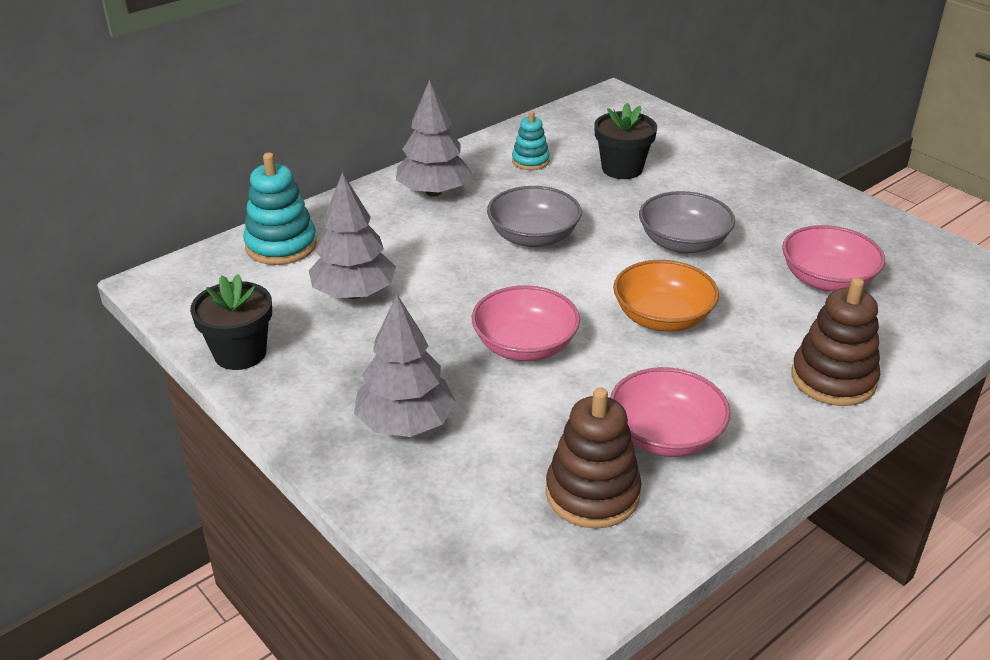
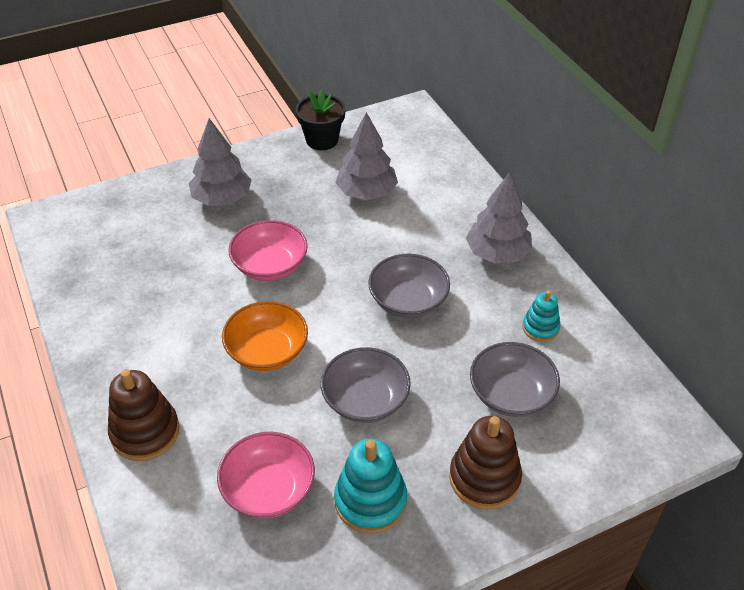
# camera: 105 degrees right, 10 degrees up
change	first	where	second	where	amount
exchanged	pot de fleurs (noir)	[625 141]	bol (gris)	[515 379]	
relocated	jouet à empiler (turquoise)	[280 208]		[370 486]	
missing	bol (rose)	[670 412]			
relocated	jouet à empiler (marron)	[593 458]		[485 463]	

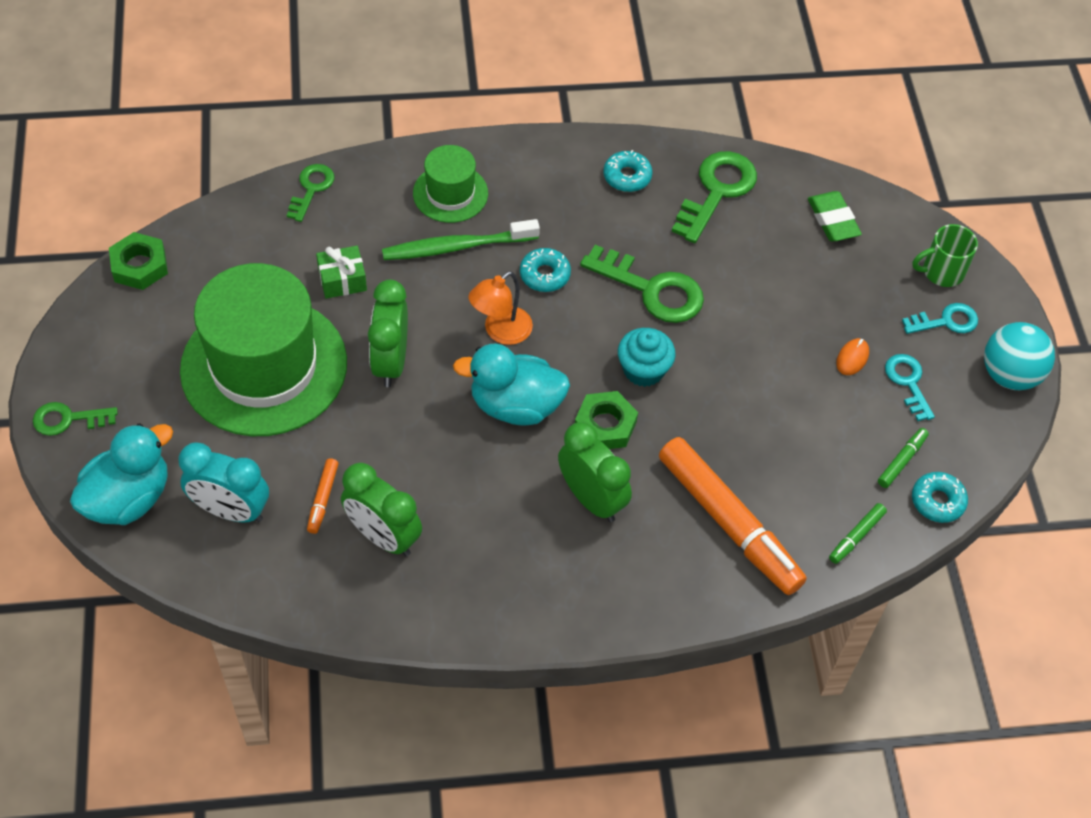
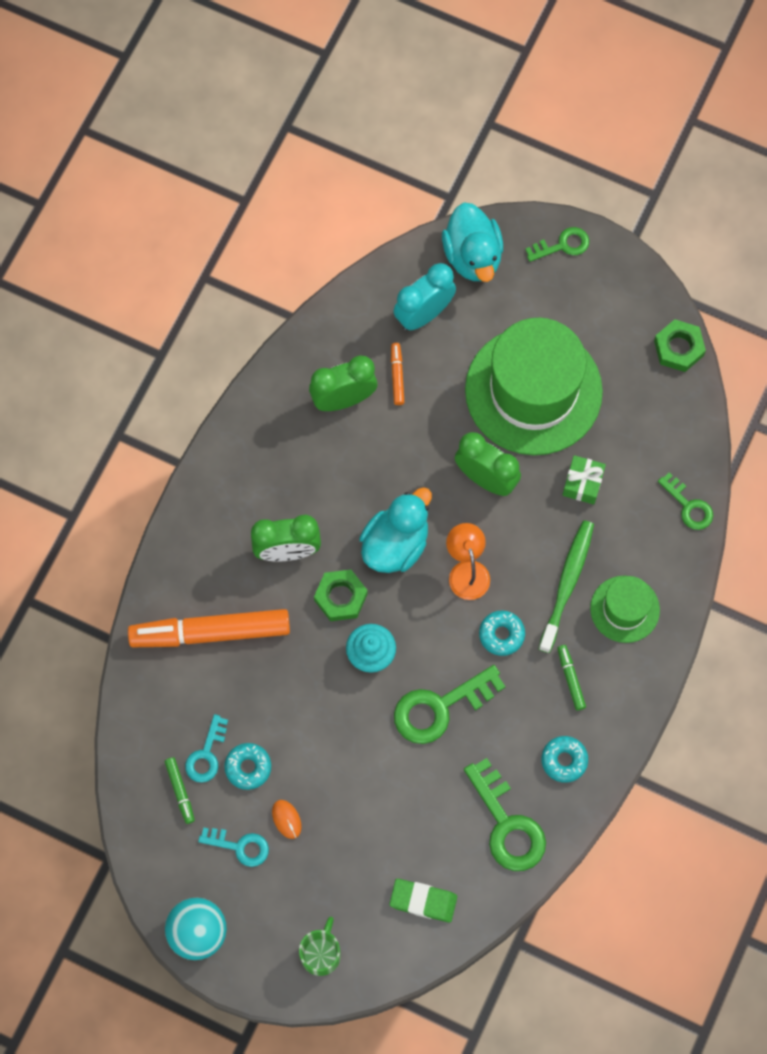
# camera: 125 degrees right, 15 degrees up
change	first	where	second	where	amount
relocated	clé (turquoise)	[940 318]		[206 748]	
spun	clé (vert)	[75 419]		[557 244]	45 degrees clockwise
spun	feutre (orange)	[323 496]		[397 374]	45 degrees clockwise
relocated	beignet (turquoise)	[940 497]		[247 766]	
relocated	feutre (vert)	[858 533]		[572 678]	

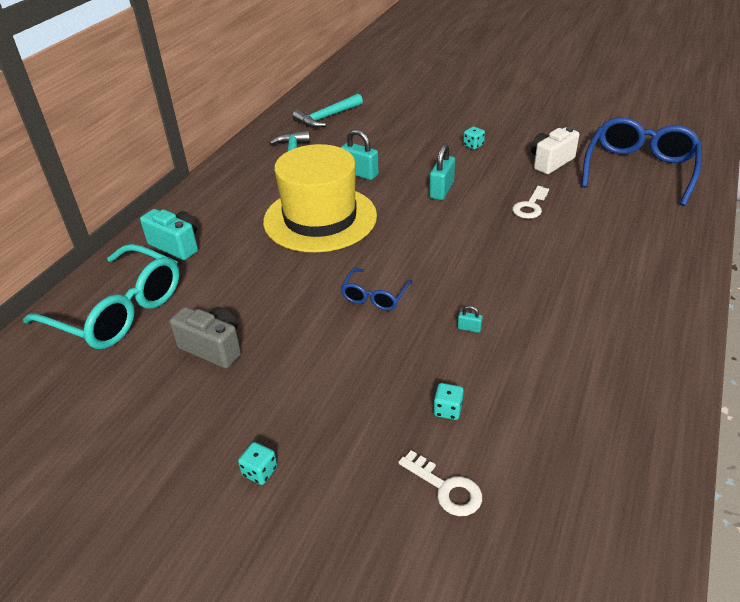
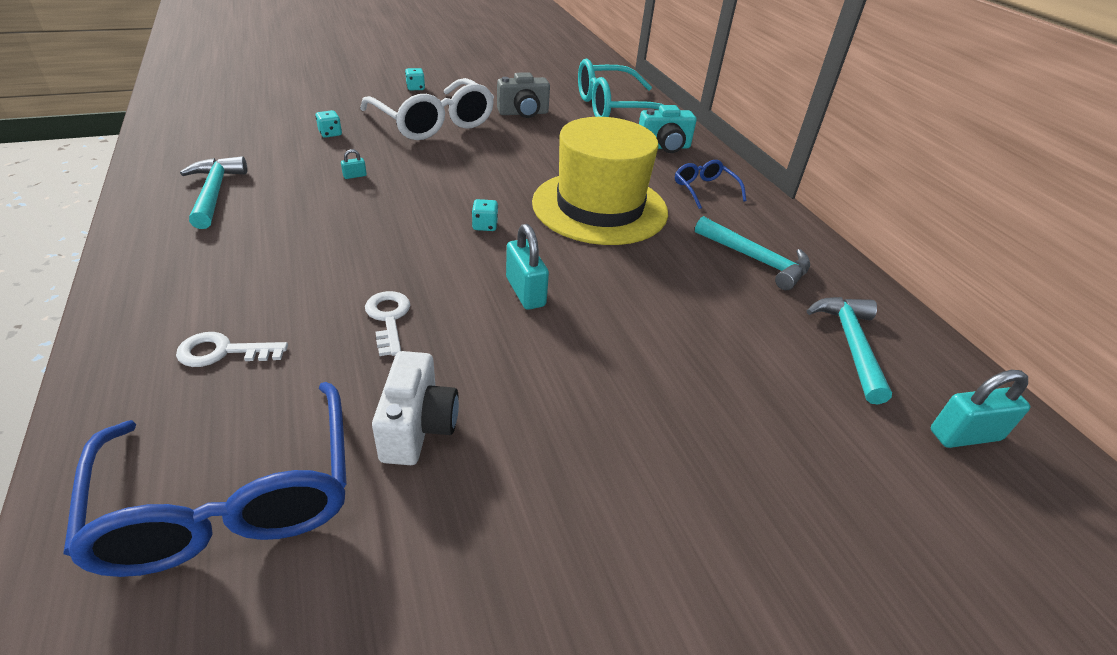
# camera: 130 degrees right, 0 degrees up
change	first	where	second	where	amount
relocated	dé (turquoise)	[474 138]		[485 215]	
relocated	cadenas (turquoise)	[360 154]		[981 409]	
relocated	lunettes (bleu)	[377 289]		[711 184]	
relocated	clé (blanc)	[440 483]		[232 349]	
appeared			lunettes (blanc)	[427 109]	
appeared			marteau (turquoise)	[213 192]	

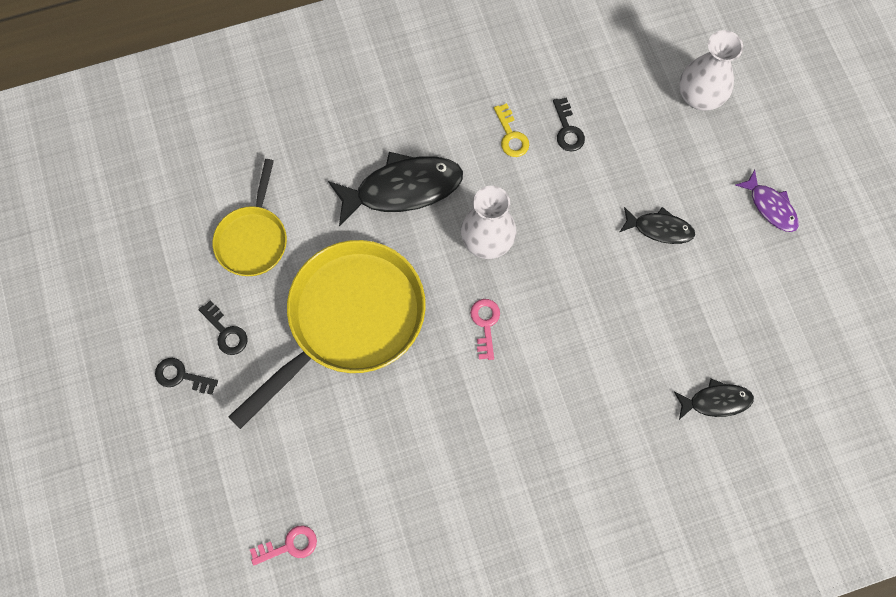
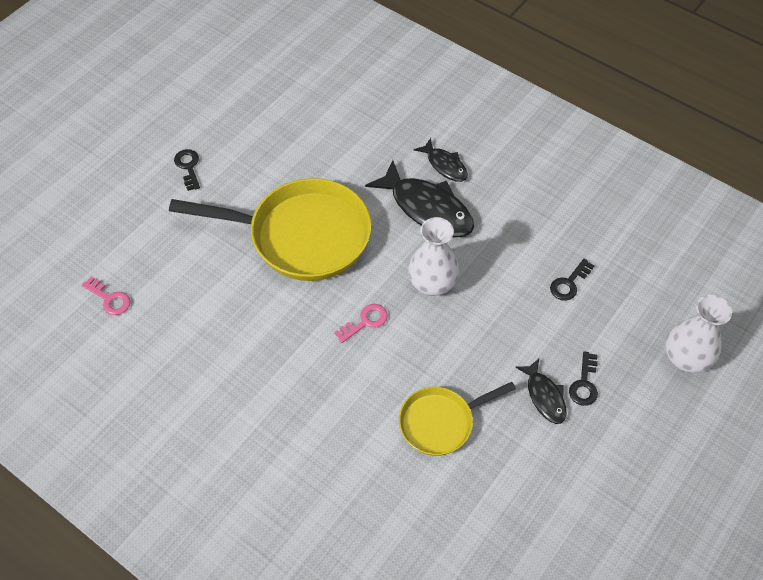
# camera: 55 degrees right, 15 degrees down
change	first	where	second	where	amount
missing	clé (jaune)	[511 130]			
relocated	poêle (jaune)	[250 217]		[457 419]	
missing	poisson (violet)	[767 201]			
relocated	clé (noir)	[223 327]		[583 379]	
relocated	poisson (noir)	[714 399]		[441 160]	

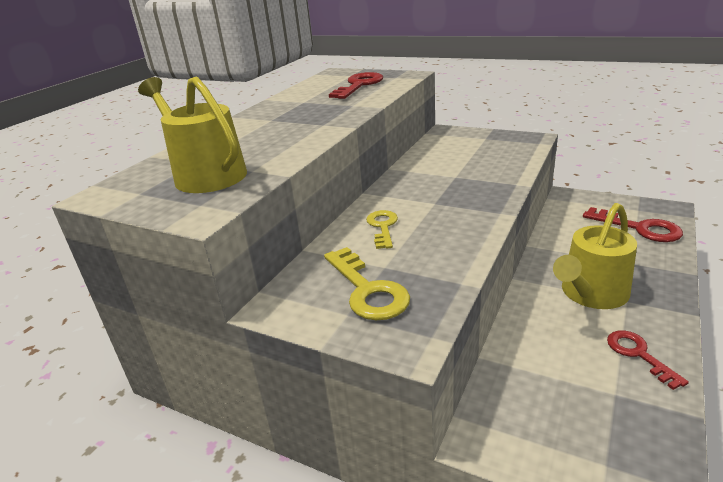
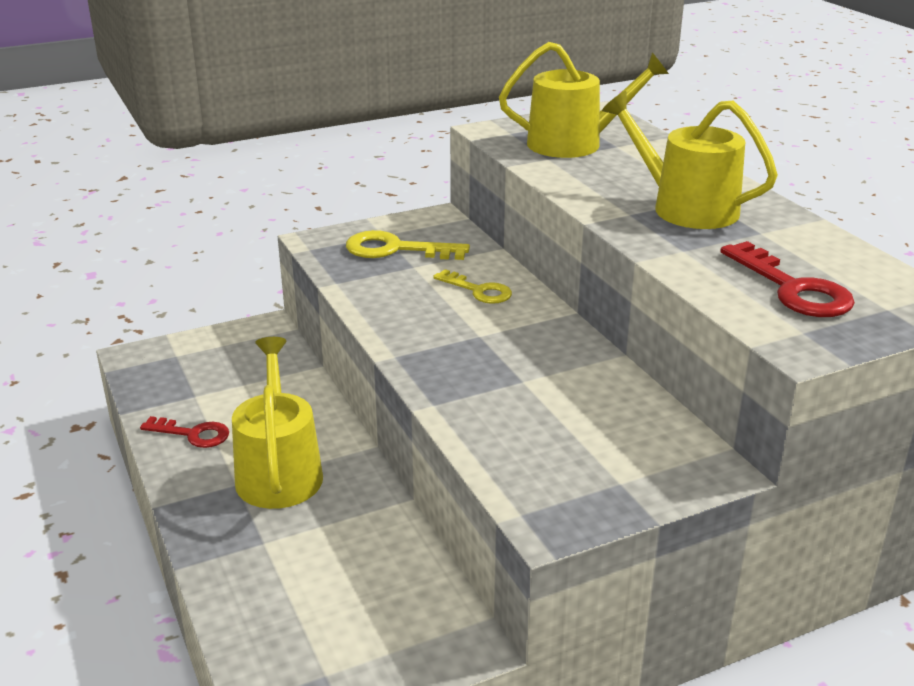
# camera: 125 degrees right, 0 degrees up
change	first	where	second	where	amount
missing	clé (rouge)	[633 224]			
appeared			arrosoir (jaune)	[690 160]	

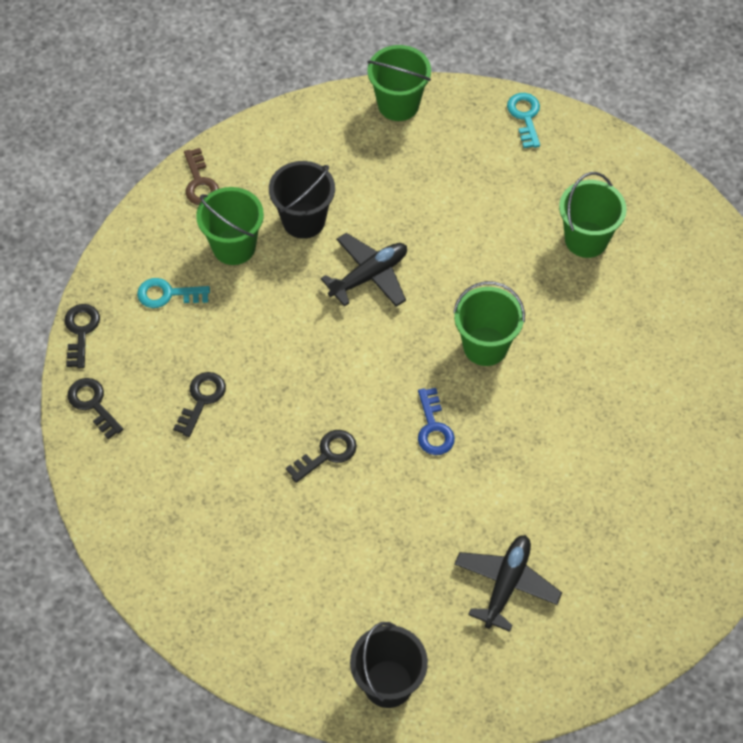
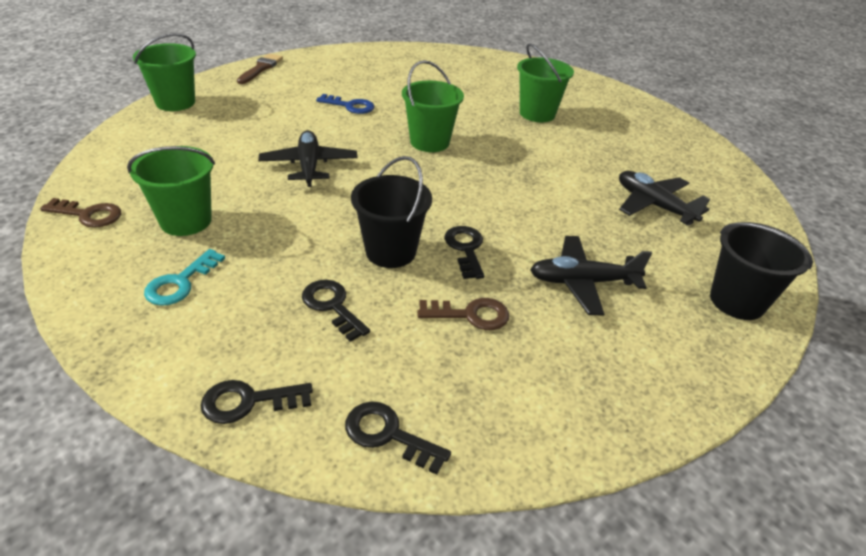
# camera: 65 degrees left, 20 degrees down
change	first	where	second	where	amount
exchanged	clé (turquoise)	[523 120]	pinceau (marron)	[260 68]	
relocated	seau (noir)	[302 200]		[391 212]	
relocated	seau (vert)	[593 215]		[545 82]	
relocated	clé (noir)	[82 336]		[398 438]	
relocated	clé (bleu)	[436 421]		[345 104]	
appeared			avion (noir)	[591 276]	
appeared			clé (marron)	[463 314]	

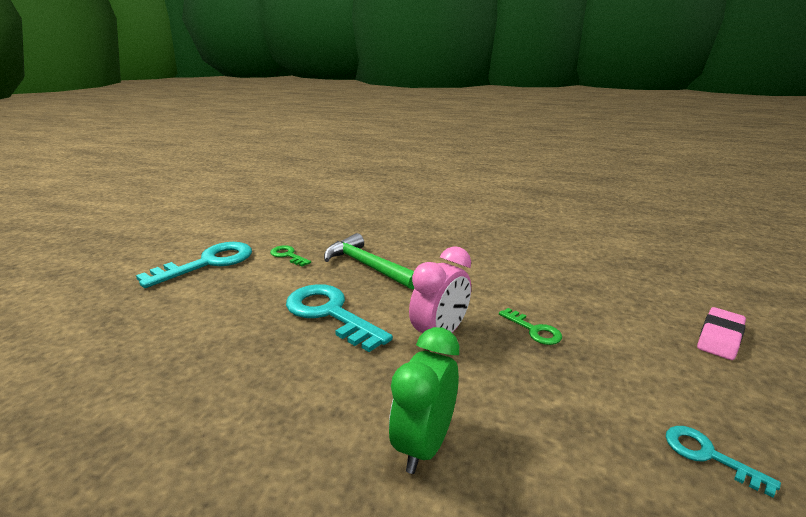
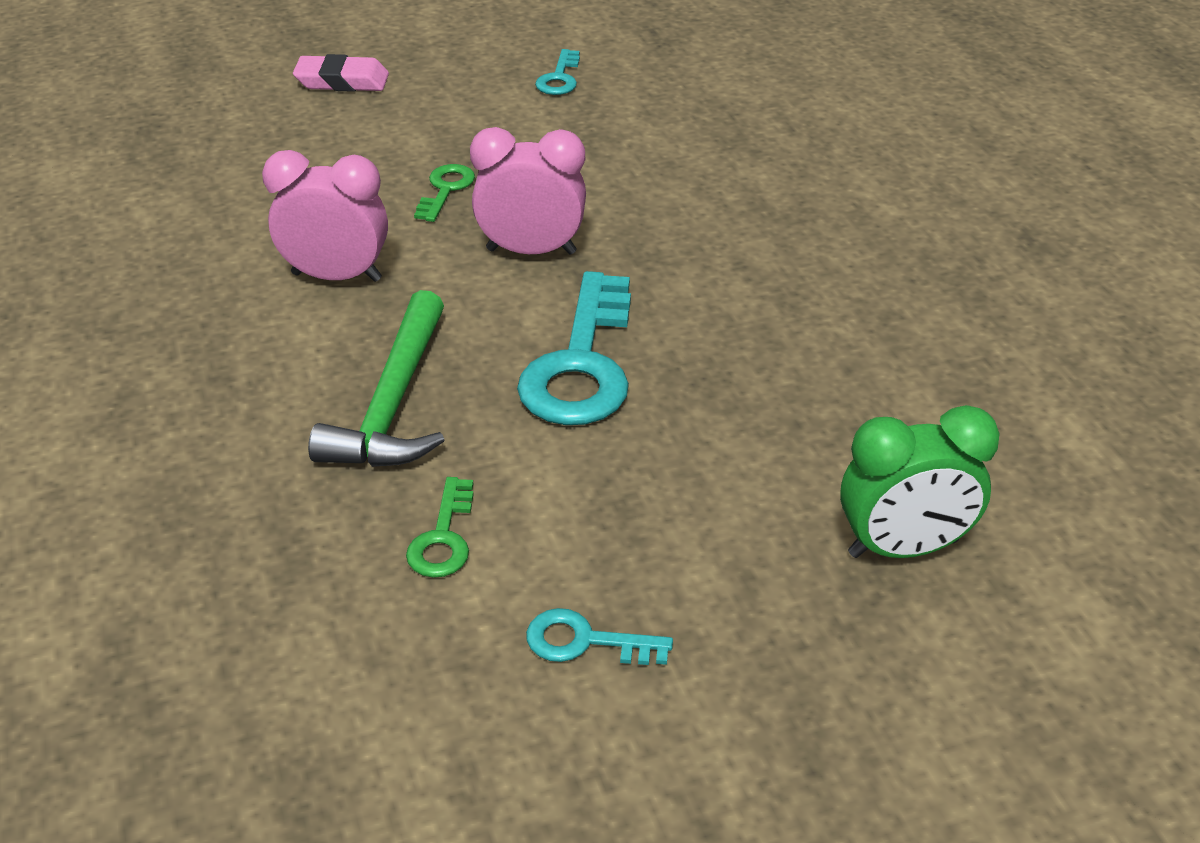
# camera: 125 degrees left, 15 degrees up
change	first	where	second	where	amount
size	clé (turquoise)	[194 265]		[599 636]	x0.50
relocated	réveil (vert)	[424 400]		[920 481]	
appeared			réveil (rose)	[325 216]	

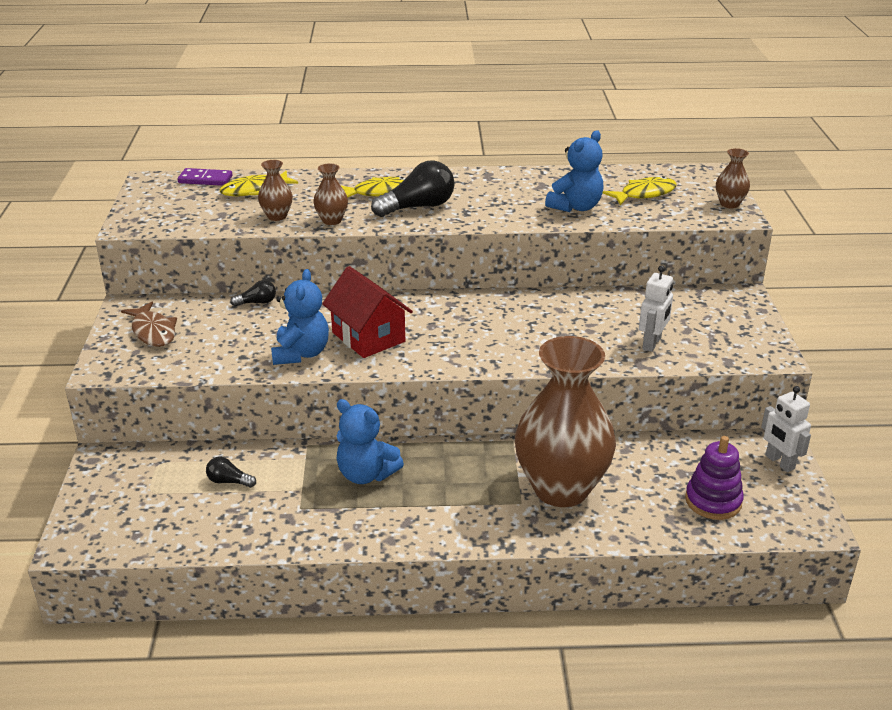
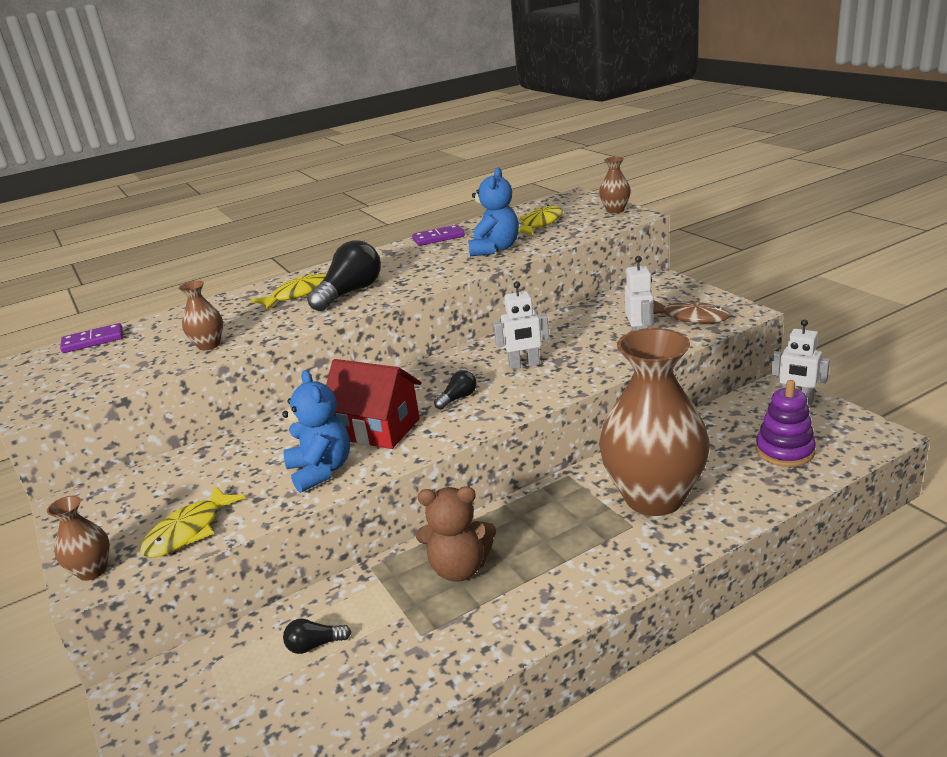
# camera: 25 degrees left, 5 degrees down
change	first	where	second	where	amount
relocated	vase (marron)	[330 194]		[78 538]	
relocated	poisson (jaune)	[259 183]		[192 521]	
relocated	ampoule (noir)	[253 293]		[455 389]	
relocated	poisson (marron)	[149 324]		[692 311]	
colour	ours en peluche (bleu)	[370 441]	ours en peluche (marron)	[456 534]	
appeared			domino (violet)	[438 235]	
appeared			robot (blanc)	[521 325]	

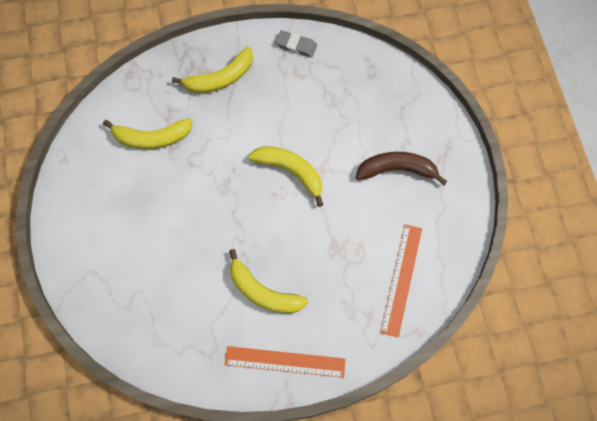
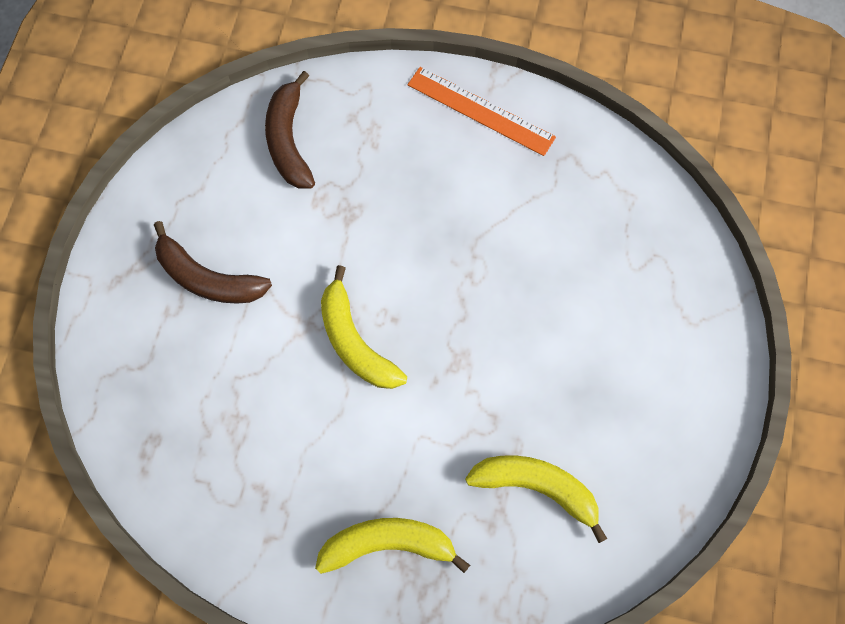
# camera: 155 degrees left, 0 degrees up
change	first	where	second	where	amount
missing	gomme (gris)	[296 44]			
exchanged	règle (orange)	[401 280]	banane (marron)	[290 130]	
missing	banane (jaune)	[268 281]			

